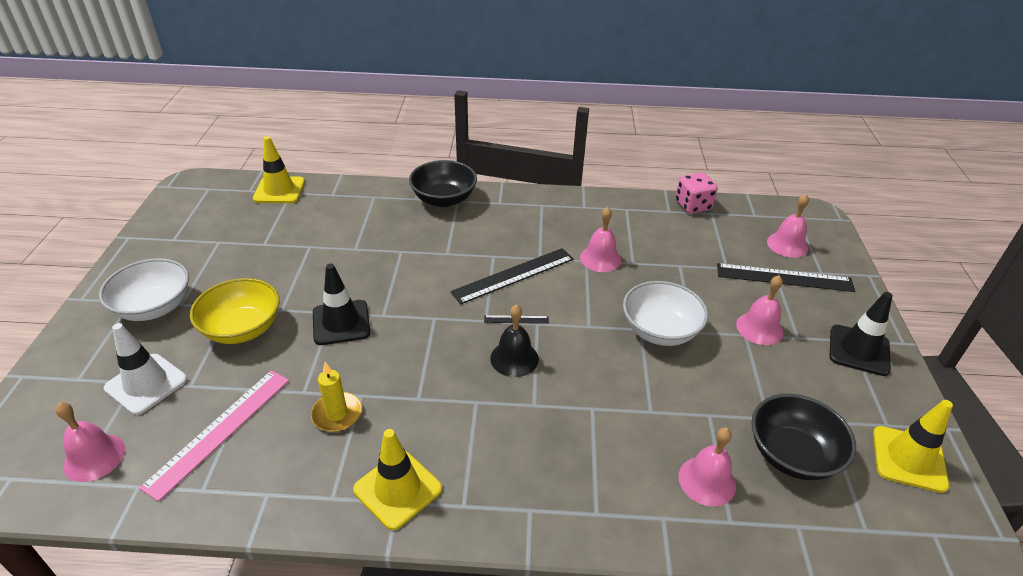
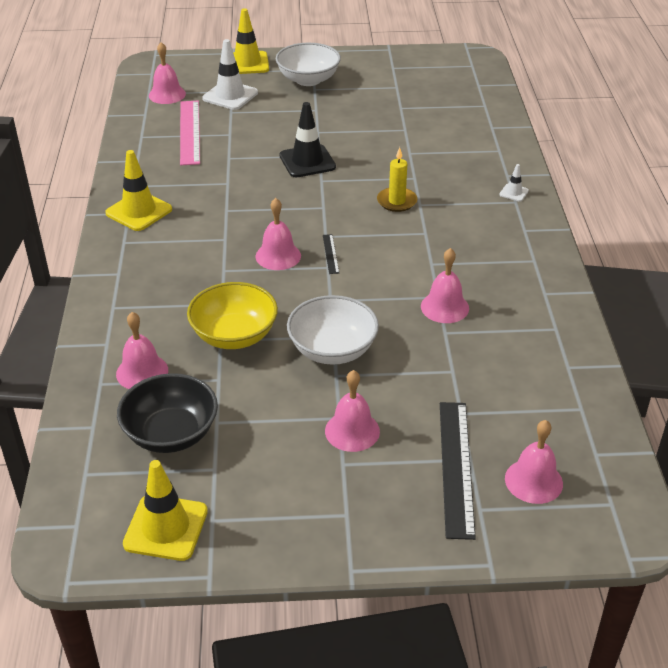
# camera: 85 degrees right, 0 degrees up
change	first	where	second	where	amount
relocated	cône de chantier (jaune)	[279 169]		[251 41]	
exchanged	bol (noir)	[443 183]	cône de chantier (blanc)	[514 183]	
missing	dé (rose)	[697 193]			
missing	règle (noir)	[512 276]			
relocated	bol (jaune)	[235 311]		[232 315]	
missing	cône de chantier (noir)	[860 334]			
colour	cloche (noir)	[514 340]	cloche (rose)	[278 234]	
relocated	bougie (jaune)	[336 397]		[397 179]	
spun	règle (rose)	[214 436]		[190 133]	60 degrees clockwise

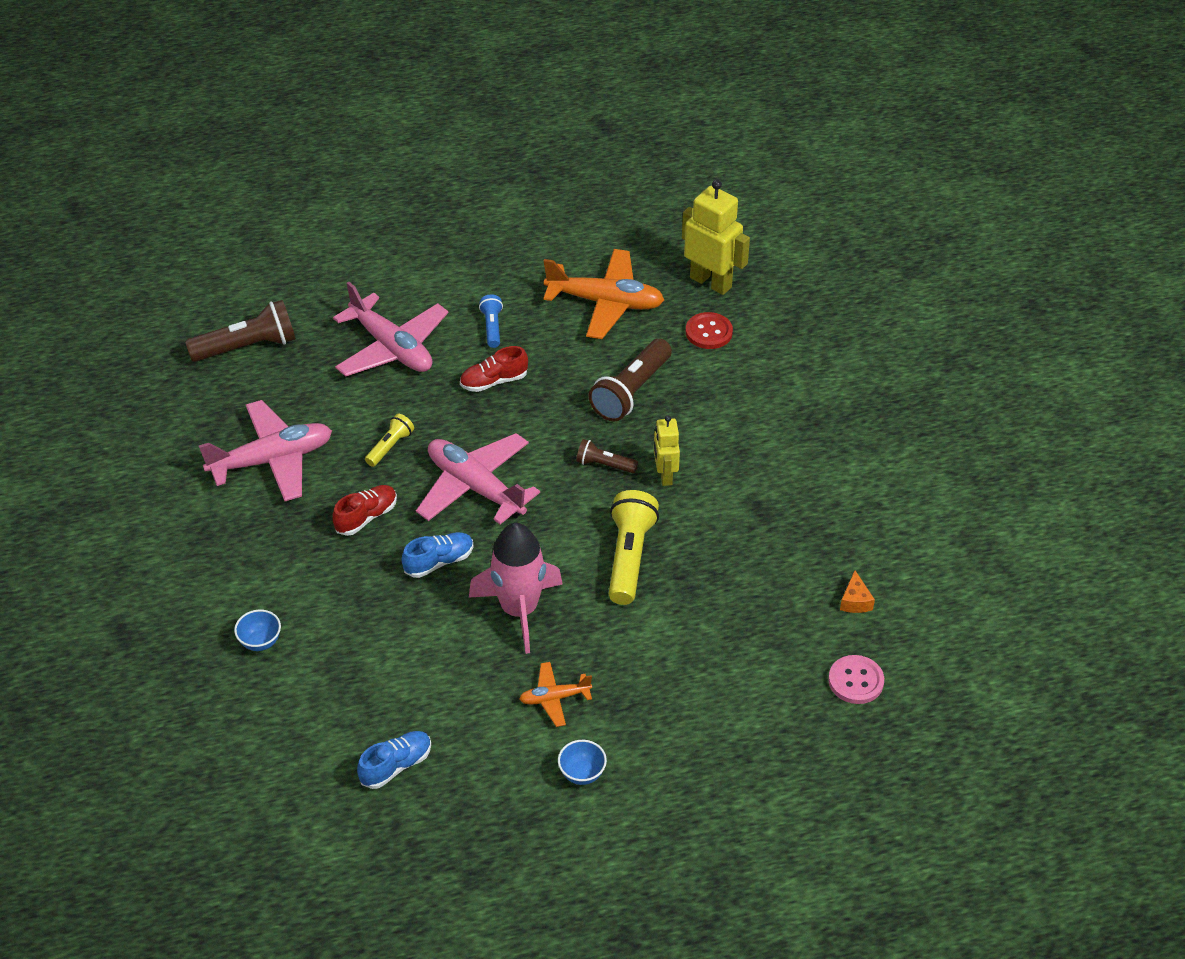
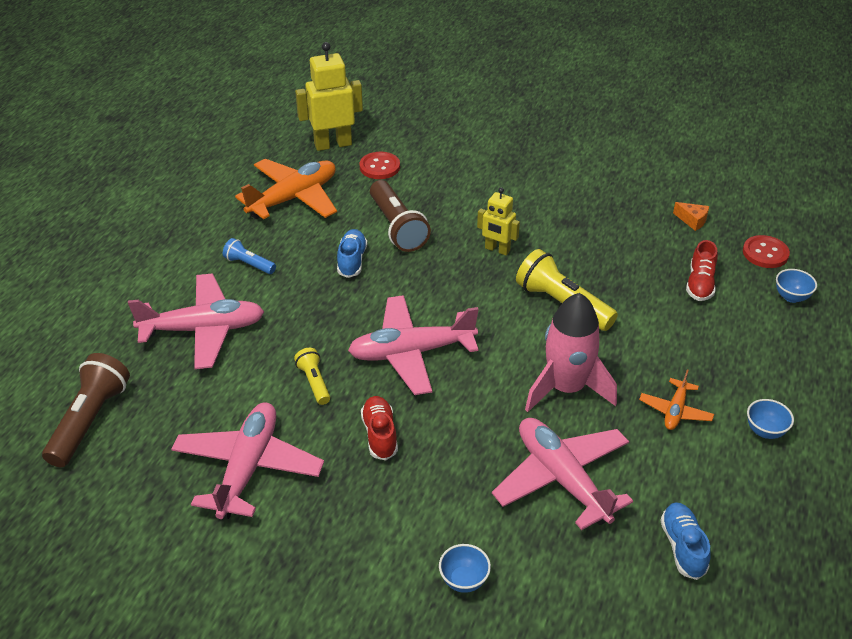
# camera: 55 degrees left, 5 degrees down
change	first	where	second	where	amount
relocated	chaussure (rouge)	[494 369]		[702 270]	
missing	lampe de poche (marron)	[607 456]			
relocated	chaussure (bleu)	[437 555]		[352 253]	
colour	bouton (rose)	[856 679]	bouton (rouge)	[766 251]	
appeared			bol (bleu)	[796 286]	
appeared			avion (rose)	[562 474]	

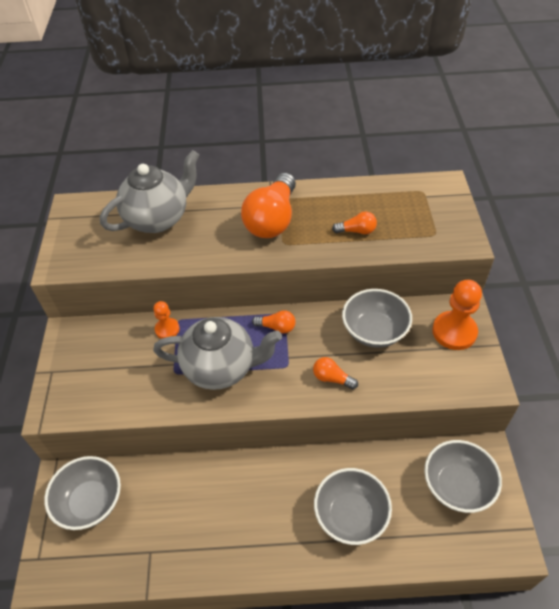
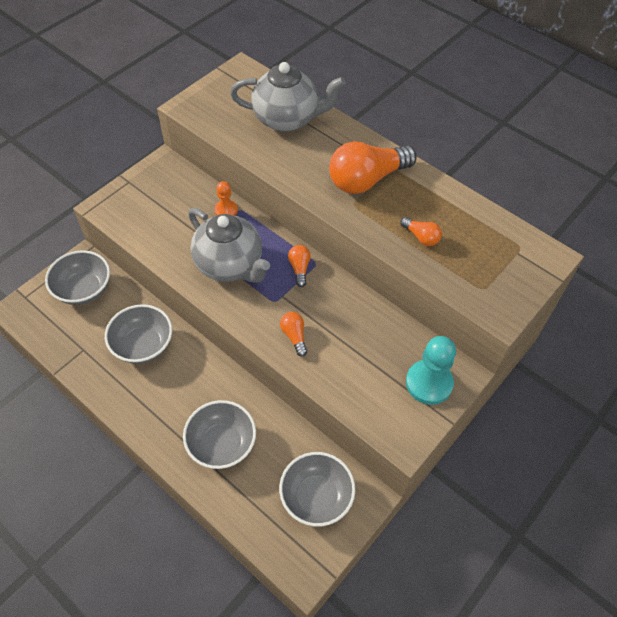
# camera: 40 degrees right, 5 degrees up
change	first	where	second	where	amount
colour	pion (orange)	[457 315]	pion (turquoise)	[431 370]	
relocated	bol (gris)	[377 318]		[138 334]	
spun	ampoule (orange)	[274 321]		[299 266]	150 degrees counterclockwise

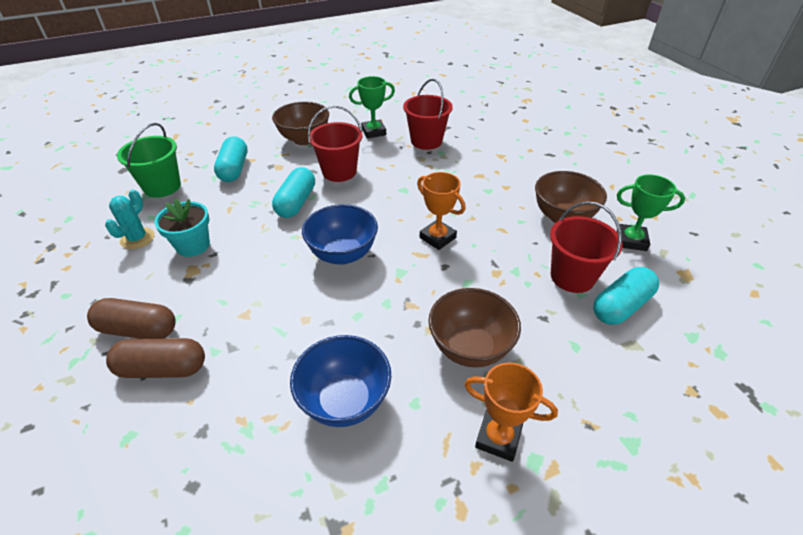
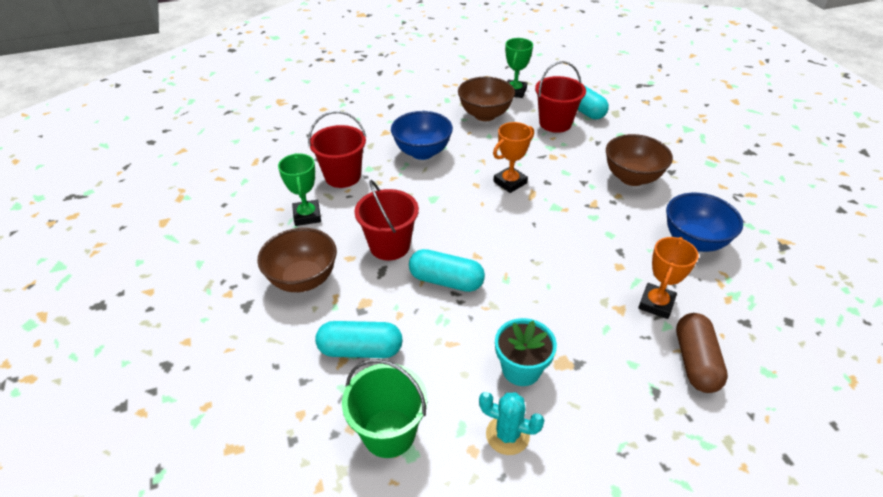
# camera: 85 degrees left, 0 degrees up
change	first	where	second	where	amount
relocated	bol (bleu)	[340 234]		[422 135]	
missing	gélule (marron)	[131 318]			
relocated	trophée (orange)	[511 412]		[668 278]	

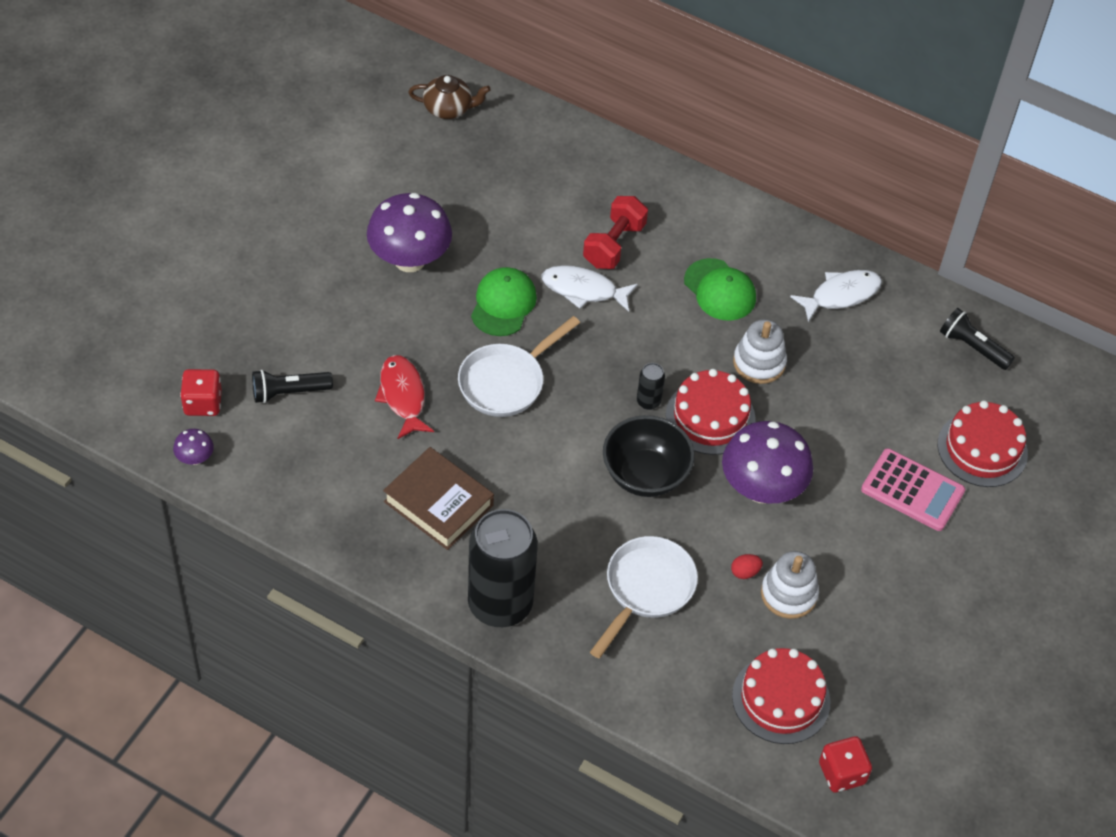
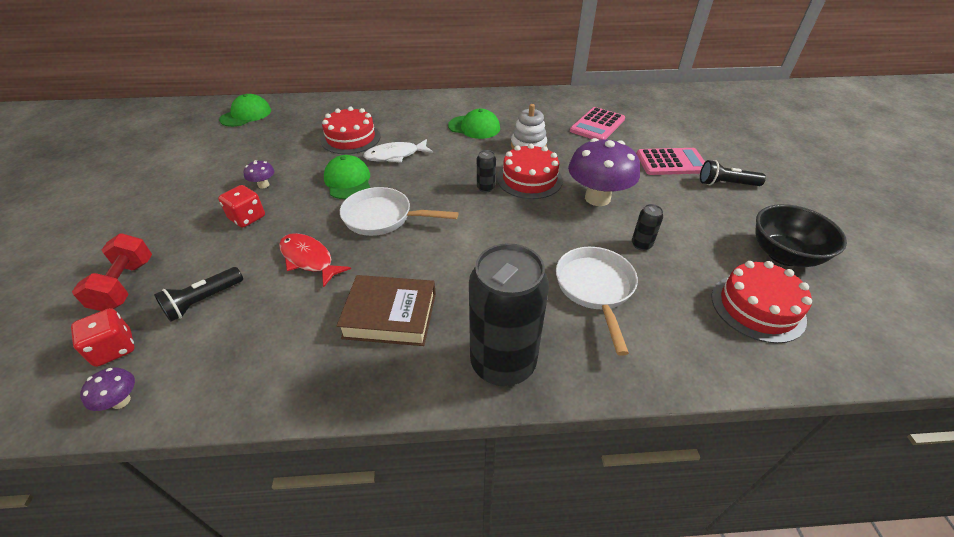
# camera: 30 degrees left, 10 degrees down
change	first	where	second	where	amount
exchanged	théière (marron)	[449 97]	casquette (vert)	[245 110]	
size	champignon (violet)	[409 232]		[259 174]	x0.44
relocated	haltère (rouge)	[615 232]		[112 272]	
missing	poisson (blanc)	[836 296]			
relocated	lampe de poche (noir)	[977 339]		[733 173]	
spun	poêle (blanc)	[519 366]		[399 211]	90 degrees clockwise
relocated	gâteau (rouge)	[983 443]		[351 130]	
relocated	bol (noir)	[649 456]		[801 235]	
missing	jouet à empiler (blanc)	[790 585]			
exchanged	œuf (rouge)	[747 566]	canette (noir)	[647 227]	
relocated	dé (rouge)	[845 764]		[241 206]	
appeared			calculatrice (rose)	[597 123]	

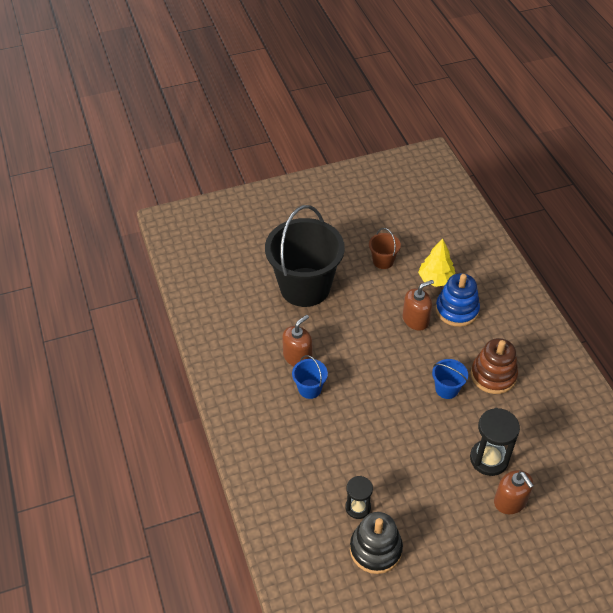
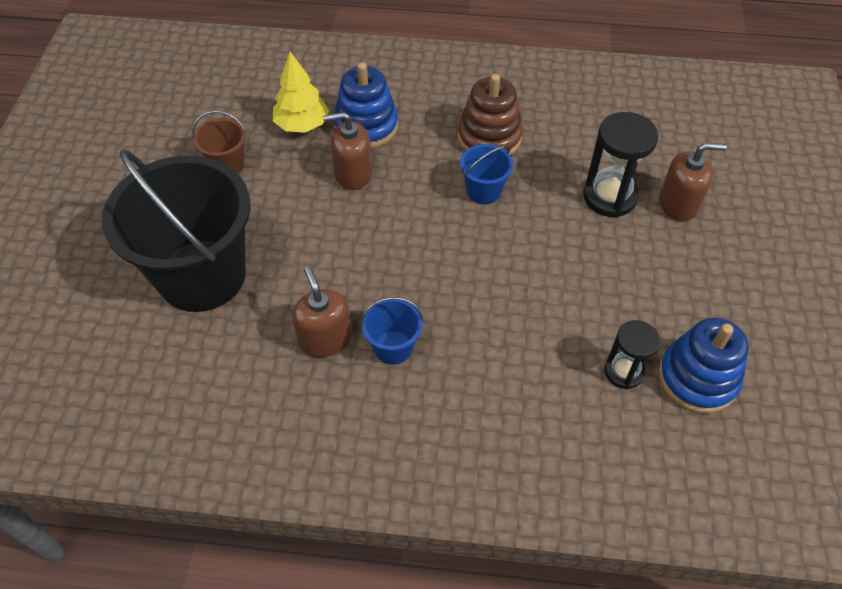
# camera: 65 degrees left, 5 degrees up
change	first	where	second	where	amount
spun	distributeur de savon (marron)	[418 305]		[347 151]	90 degrees counterclockwise
colour	jouet à empiler (noir)	[376 543]	jouet à empiler (bleu)	[703 365]	

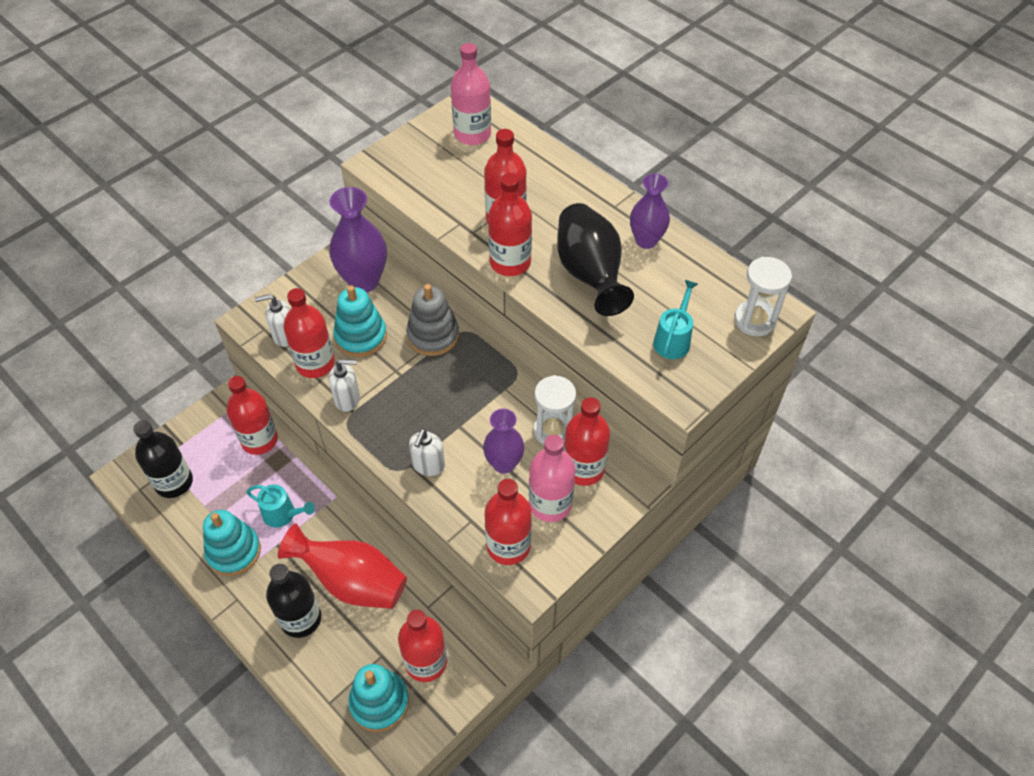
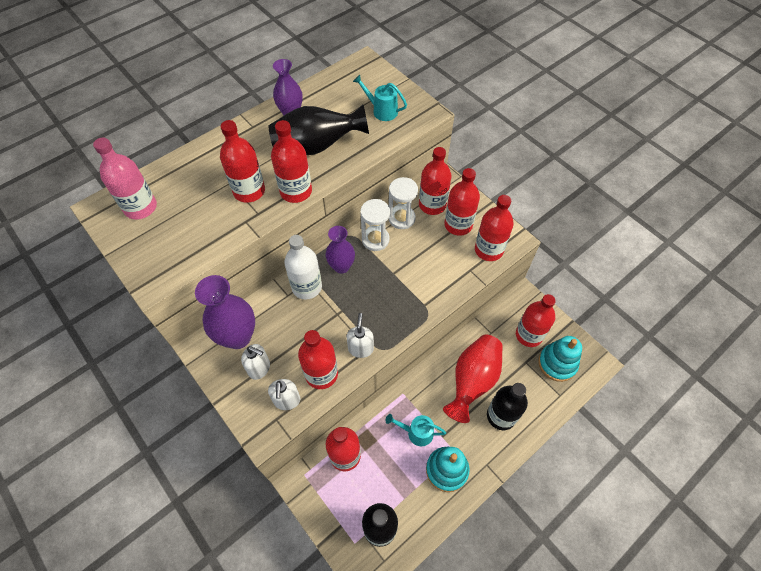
# camera: 85 degrees left, 5 degrees up
change	first	where	second	where	amount
relocated	sablier (blanc)	[763 296]		[375 225]	
exchanged	jouet à empiler (gris)	[432 320]	bouteille (blanc)	[303 267]	
missing	jouet à empiler (turquoise)	[360 321]			
relocated	vase (violet)	[503 441]		[340 250]	
relocated	distributeur de savon (blanc)	[427 452]		[255 362]	
colour	bouteille (rose)	[552 478]	bouteille (rouge)	[462 202]	
spun	arrosoir (turquoise)	[280 506]		[415 430]	105 degrees counterclockwise

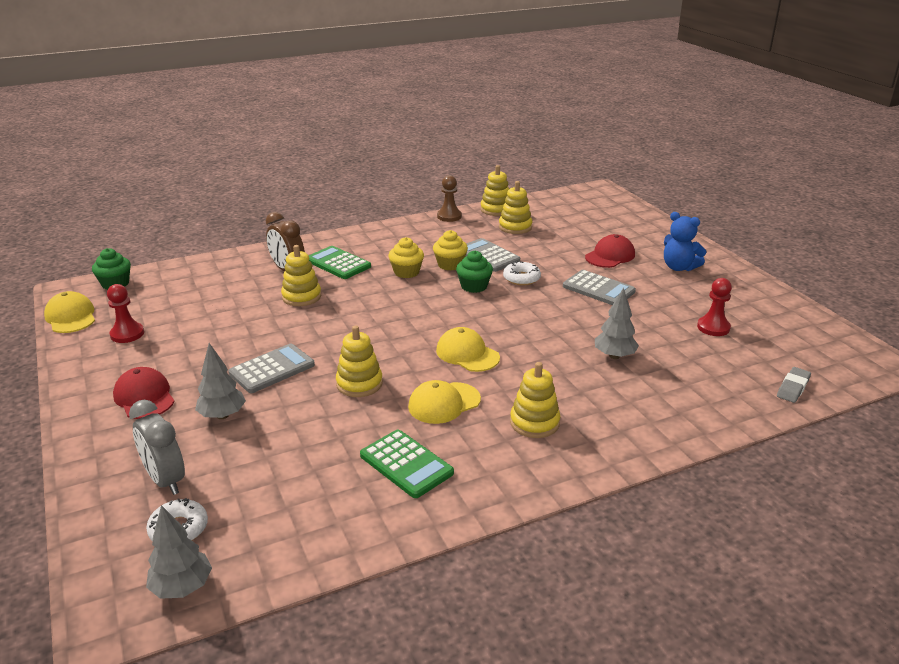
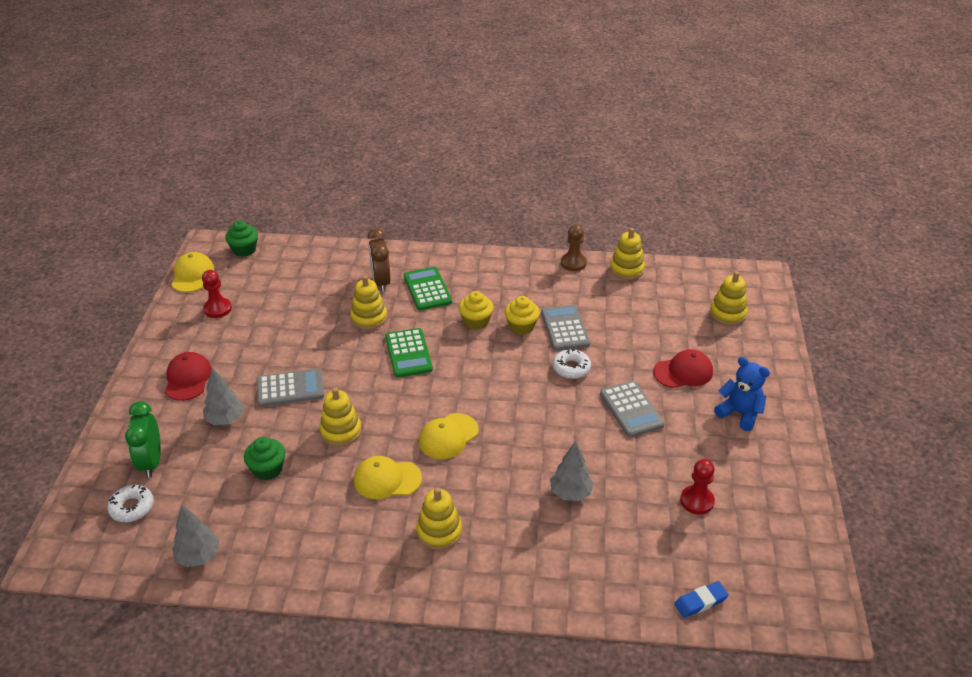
# camera: 30 degrees right, 10 degrees up
change	first	where	second	where	amount
relocated	jouet à empiler (jaune)	[515 207]		[729 298]	
spun	ours en peluche (bleu)	[685 241]		[742 394]	150 degrees clockwise
relocated	muffin (vert)	[474 272]		[264 458]	
spun	casquette (jaune)	[468 349]		[449 436]	120 degrees counterclockwise
colour	gomme (gris)	[794 385]	gomme (bleu)	[701 599]	
colour	réveil (gris)	[157 447]	réveil (vert)	[143 439]	
relocated	calculatrice (vert)	[407 464]		[409 352]	
relocated	arbre (gris)	[179 552]		[195 536]	

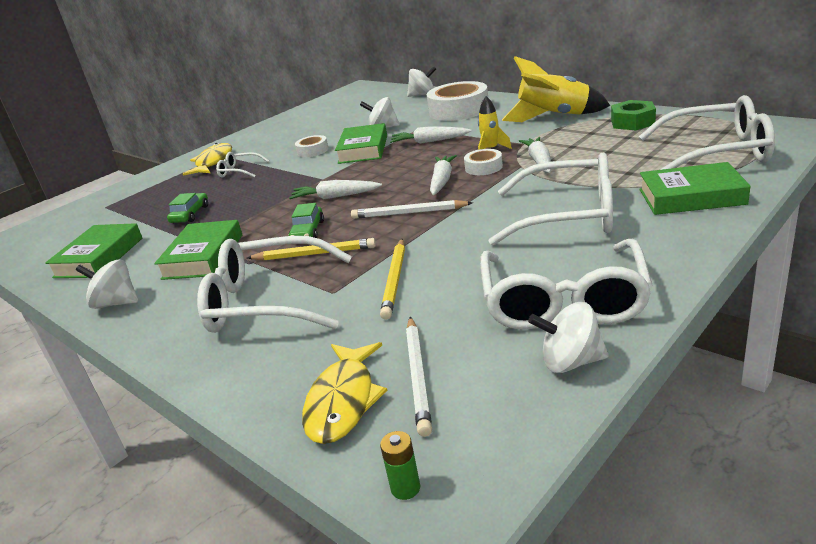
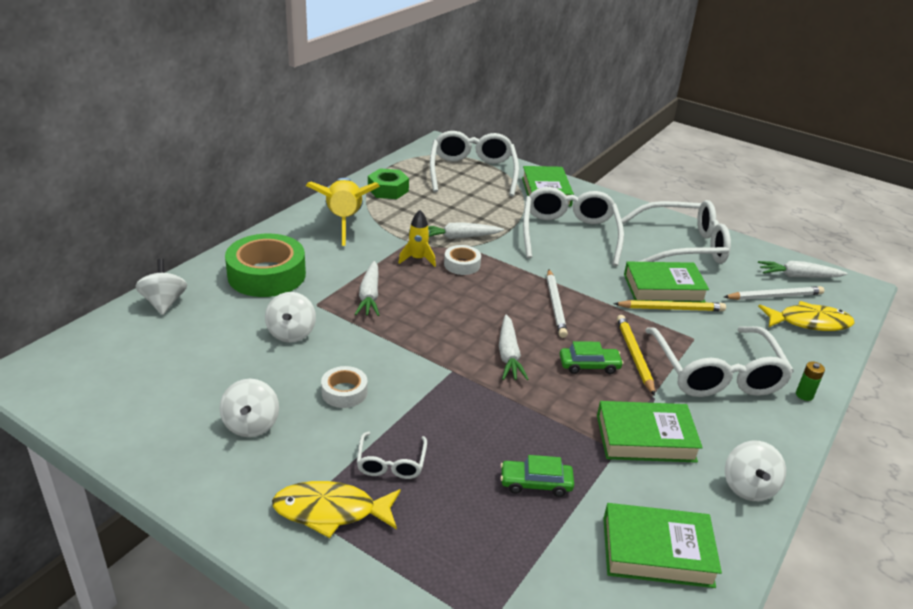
# camera: 105 degrees left, 5 degrees up
change	first	where	second	where	amount
colour	ruban adhésif (blanc)	[457 101]	ruban adhésif (vert)	[265 265]	
relocated	livre (vert)	[361 143]		[666 282]	
relocated	carotte (blanc)	[443 175]		[803 269]	
relocated	toupie (blanc)	[568 337]		[249 408]	
relocated	pile (vert)	[400 465]		[810 381]	

